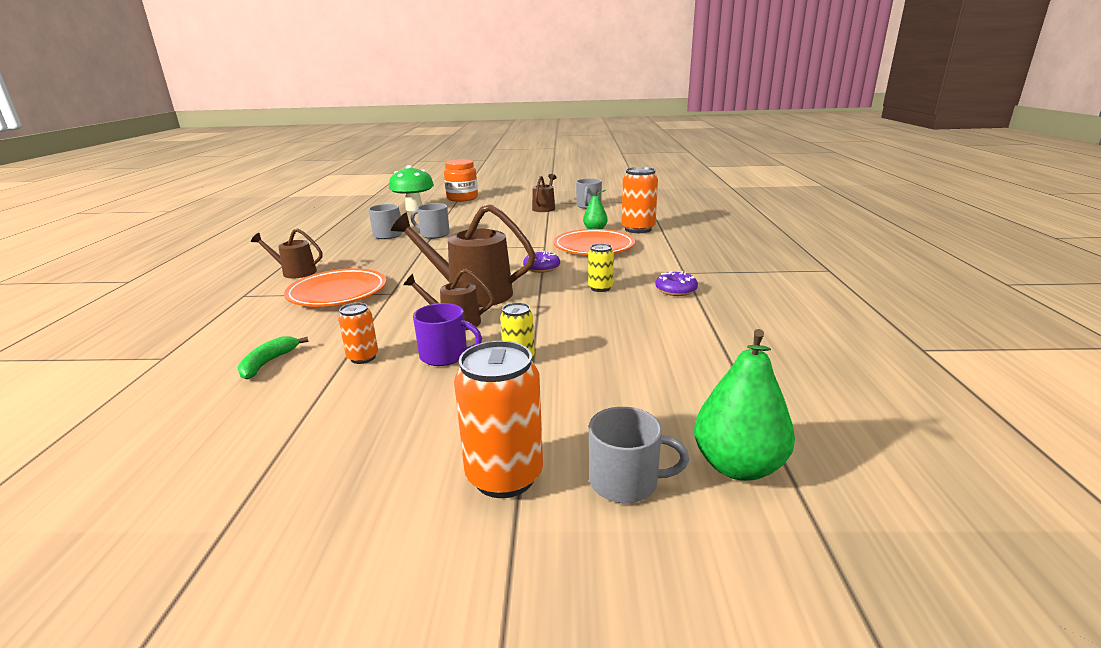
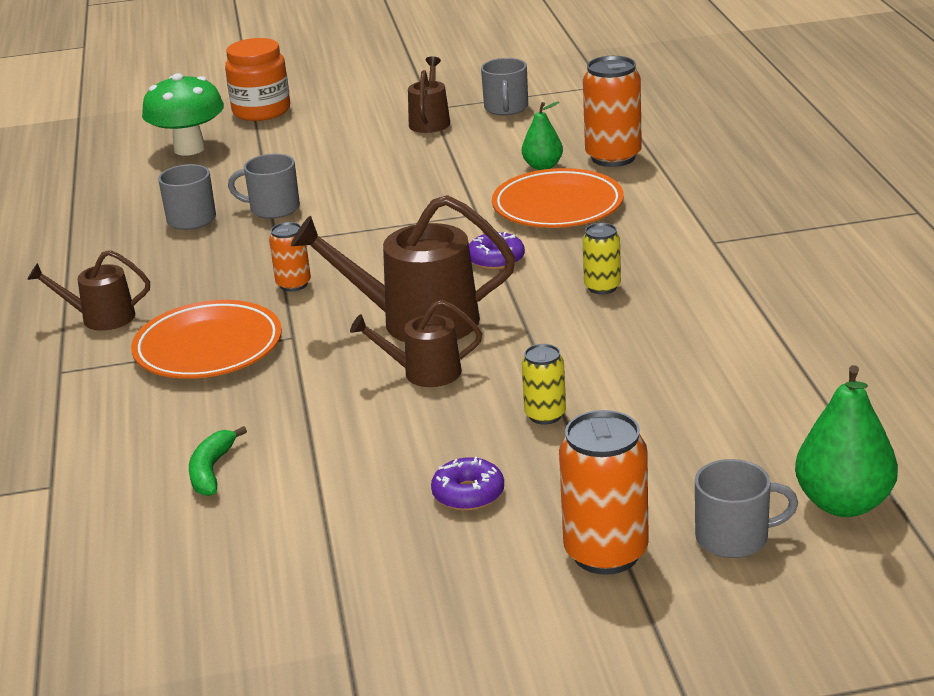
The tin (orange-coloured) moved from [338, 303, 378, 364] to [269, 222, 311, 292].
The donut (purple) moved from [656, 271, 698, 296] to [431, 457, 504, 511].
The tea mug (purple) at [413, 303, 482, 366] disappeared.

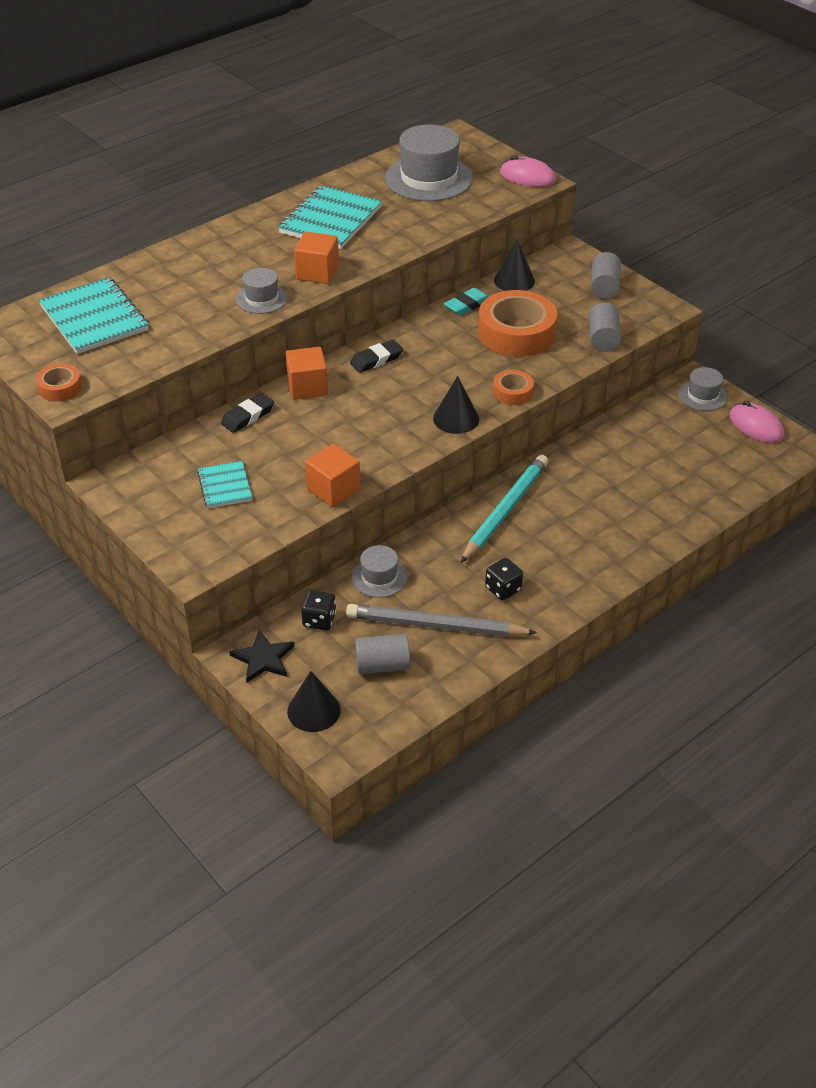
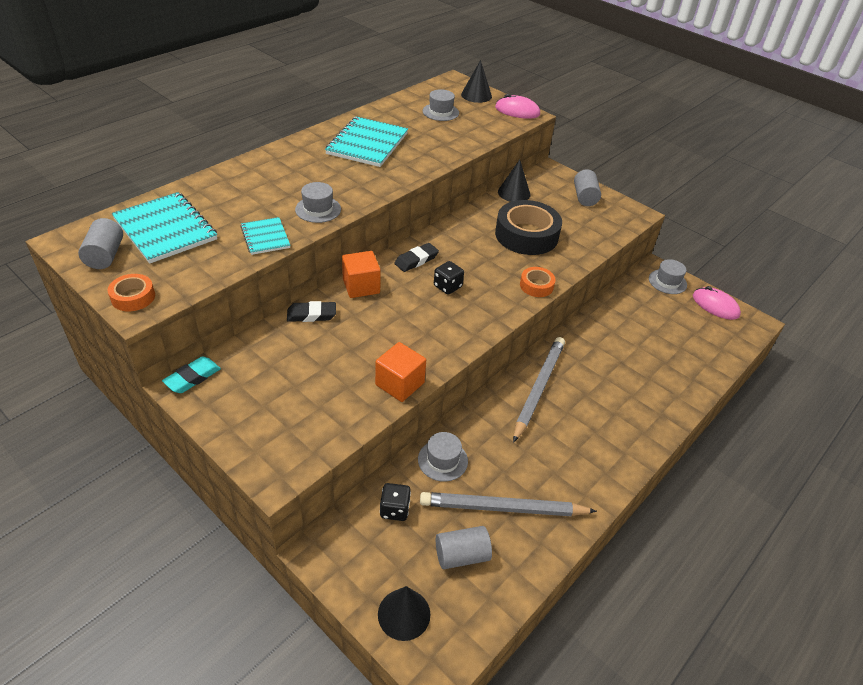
The solid cylinder (grey) moved from [589, 302, 621, 352] to [78, 218, 123, 269].
The eraser (teal) moved from [444, 287, 489, 316] to [162, 356, 221, 393].
The notepad (teal) moved from [197, 461, 252, 508] to [240, 217, 290, 255].
The eraser (ebony) at [221, 393, 274, 433] turned 45 degrees clockwise.
The top hat (grey) at [385, 125, 473, 201] changed to 0.52 times the size.
The die (ebony) moved from [485, 558, 523, 600] to [434, 261, 464, 295].
The solid cone (ebony) moved from [433, 376, 479, 434] to [461, 60, 492, 103].
The tape (orange-coloured) at [478, 290, 557, 357] became the tape (ebony) at [495, 200, 562, 255].
The lead pencil (teal) at [460, 455, 548, 563] became the lead pencil (grey) at [513, 337, 565, 443].
The star shape (ebony) at [229, 630, 294, 683] disappeared.
The block (orange-coloured) at [294, 232, 339, 284] disappeared.

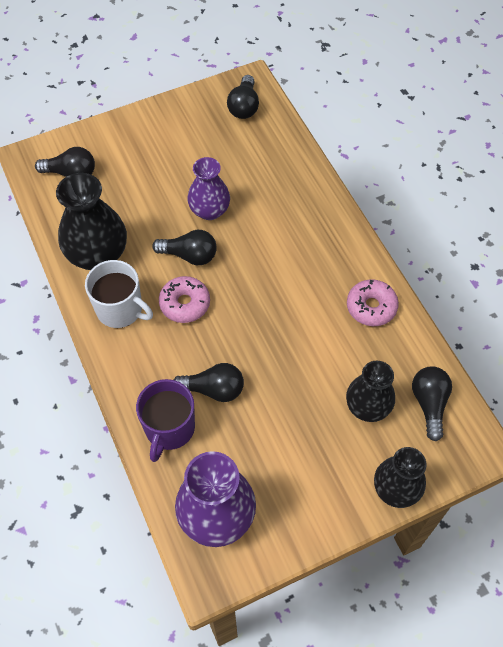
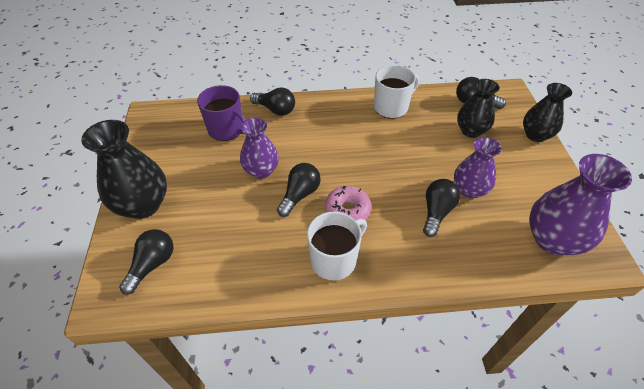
The flower vase (ebony) moved from [56, 173, 127, 270] to [81, 120, 167, 219].
The tea mug (purple) moved from [136, 379, 195, 462] to [197, 85, 246, 141].
The bulb (ebony) moved from [227, 75, 259, 119] to [250, 87, 295, 116].
The donut (rosy) at [347, 279, 399, 326] was replaced by the tea mug (white) at [374, 65, 419, 119].
The flower vase (purple) at [454, 137, 502, 199] appeared.

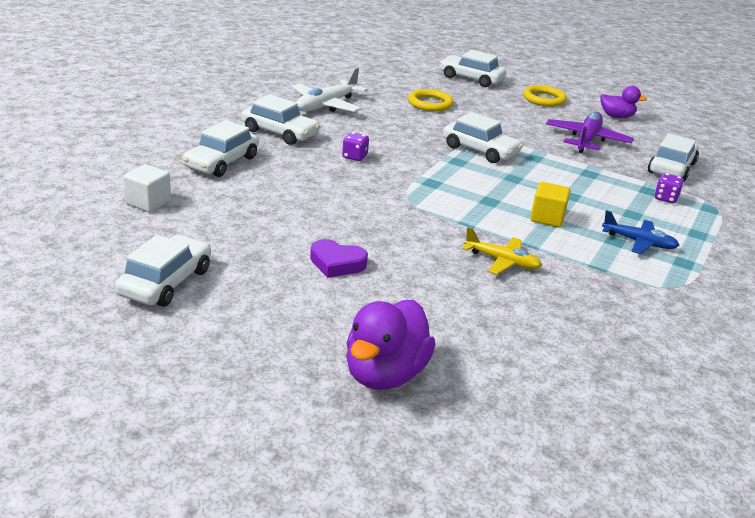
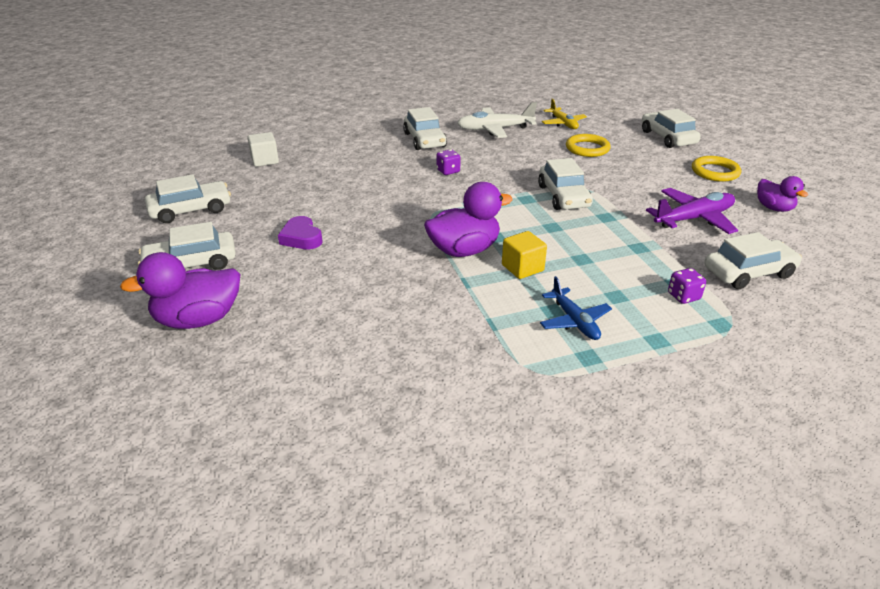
The toy car (white) moved from [182, 120, 259, 177] to [138, 222, 236, 270].
The rubber duck (purple) at [424, 182, 513, 257] appeared.
The plane (golden) moved from [463, 227, 542, 274] to [542, 99, 587, 129].

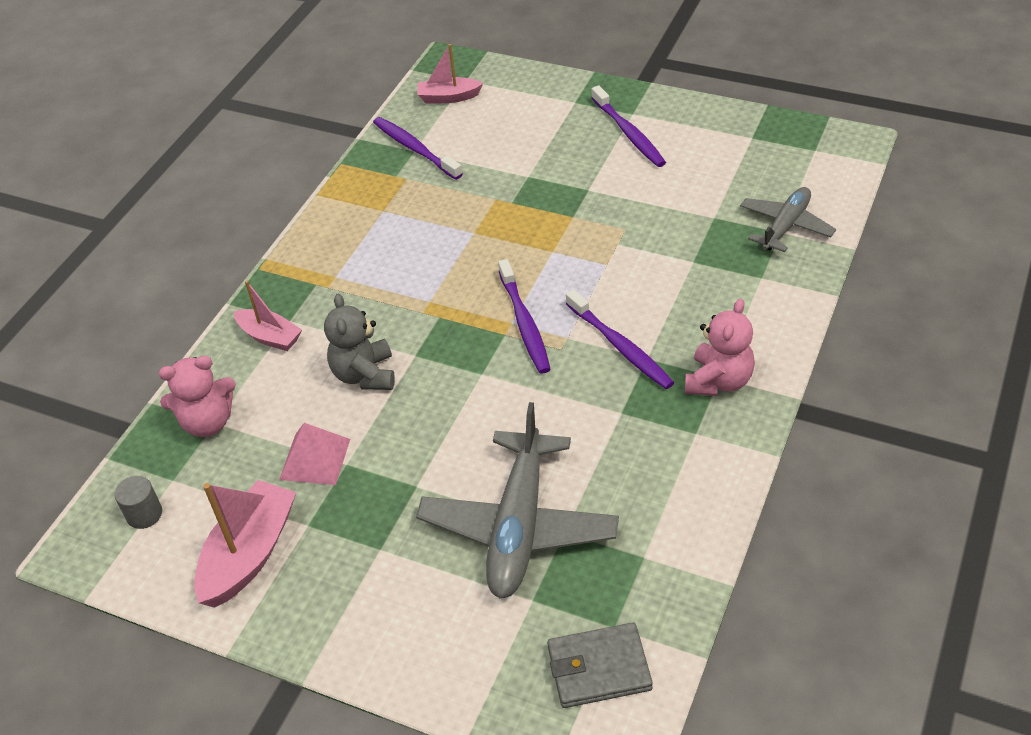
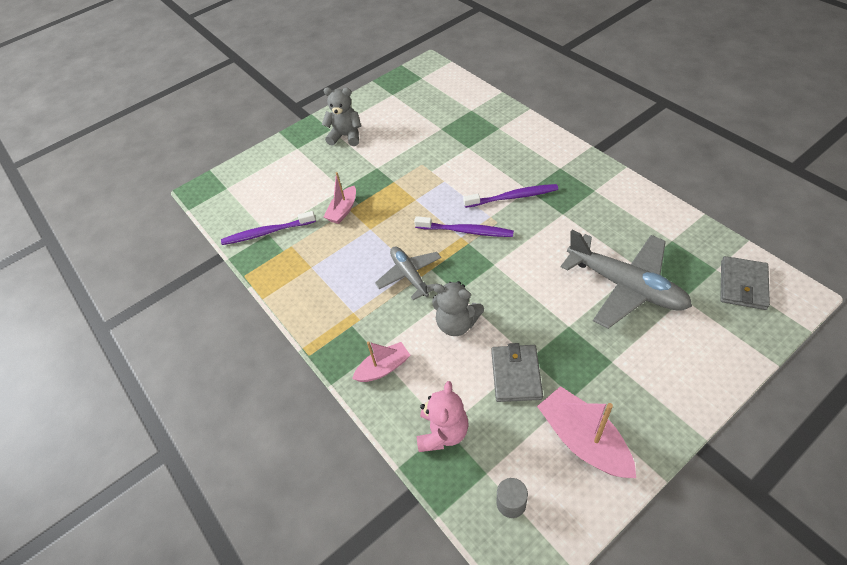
The toothbrush (purple) at [592, 85, 666, 167] was replaced by the teddy (grey) at [322, 87, 361, 146].
The boat (rosy) moved from [418, 44, 483, 103] to [324, 172, 356, 224].
The plane (grey) moved from [740, 187, 836, 252] to [375, 247, 441, 300].
The pyramid (rosy) at [279, 423, 350, 485] was replaced by the card wallet (grey) at [491, 343, 543, 402].
The teddy (rosy) at [685, 299, 755, 396] disappeared.

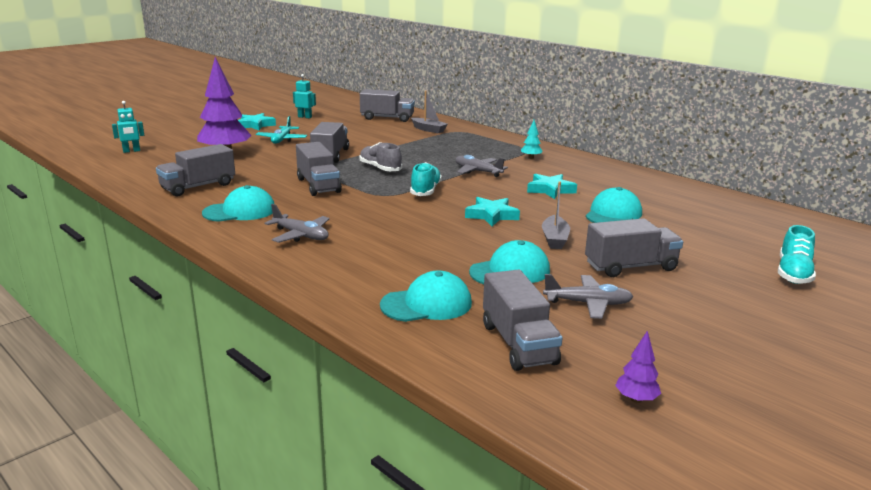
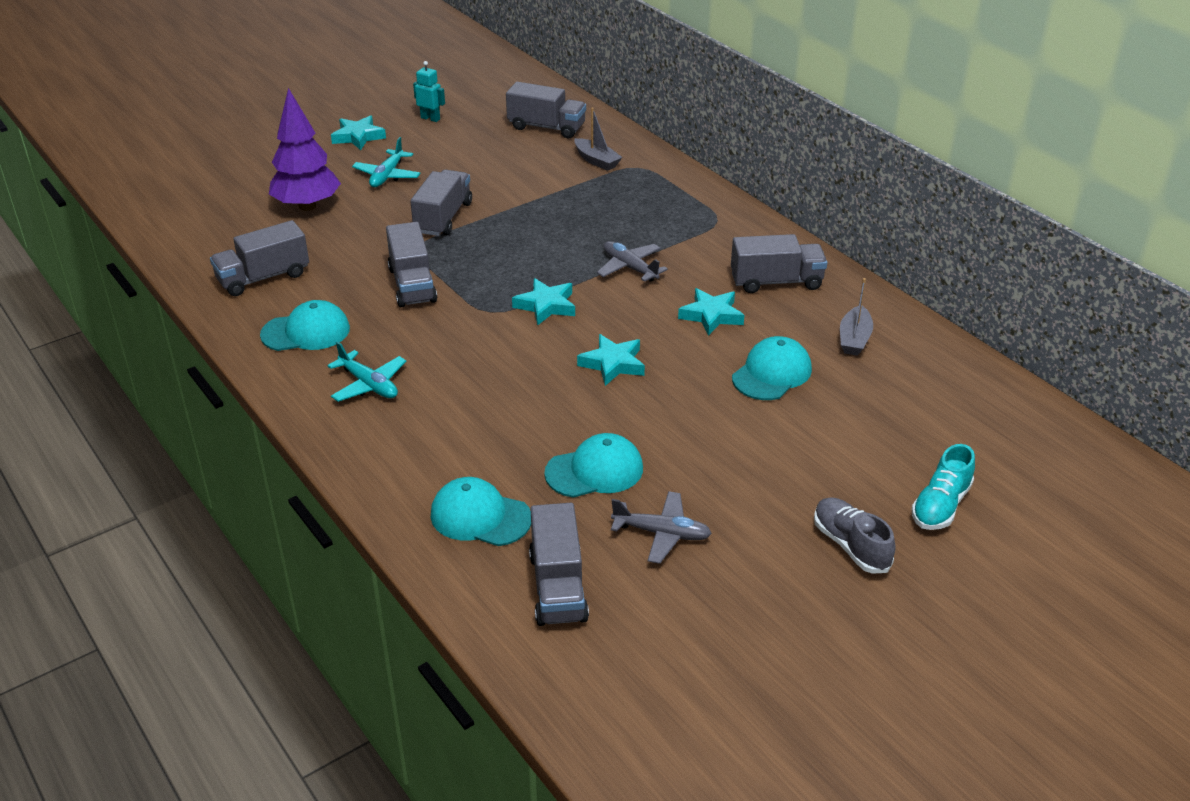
The plane (grey) at [265, 204, 329, 243] became the plane (teal) at [327, 341, 407, 402].
The peaked cap (teal) at [380, 271, 472, 322] turned 150 degrees counterclockwise.
The lace-up shoe (teal) at [410, 162, 442, 196] was replaced by the star shape (teal) at [512, 278, 575, 325].
The lorry (grey) moved from [585, 218, 683, 277] to [731, 234, 827, 293].
The lace-up shoe (grey) moved from [359, 142, 402, 171] to [814, 497, 896, 574].
The boat (grey) moved from [542, 182, 570, 249] to [840, 278, 873, 356].
The robot figure (teal) at [112, 101, 144, 153] disappeared.
The toy tree (teal) at [521, 120, 543, 159] disappeared.
The toy tree (purple) at [615, 330, 661, 403] disappeared.

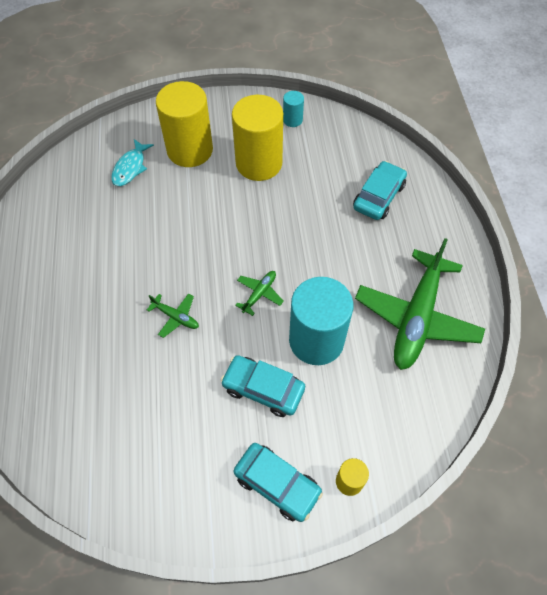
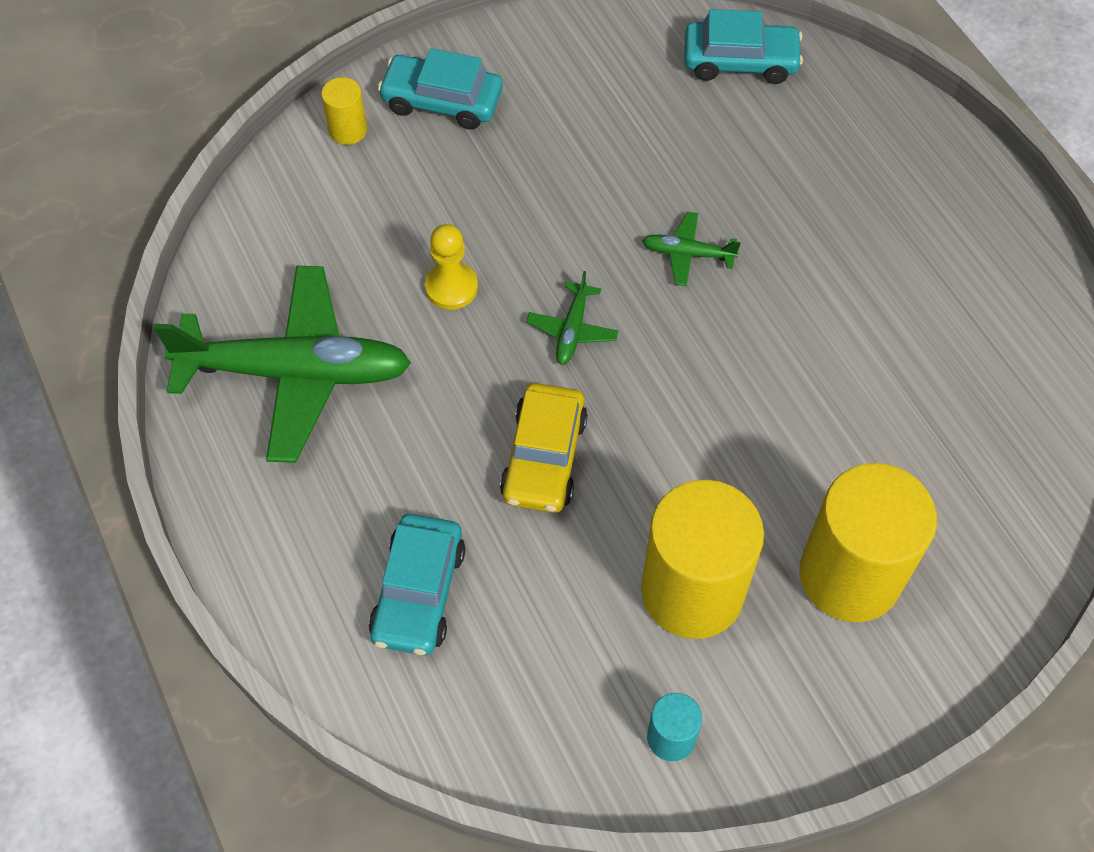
The plane (emerald) at [355, 238, 485, 370] turned 90 degrees clockwise.
The solid cylinder (teal) at [289, 277, 353, 365] was replaced by the game pawn (golden) at [425, 224, 478, 310].
The toy car (golden) at [500, 383, 588, 513] appeared.
The toy car (teal) moved from [221, 355, 305, 417] to [684, 9, 803, 84].
The toy fish (teal) at [111, 139, 154, 186] disappeared.

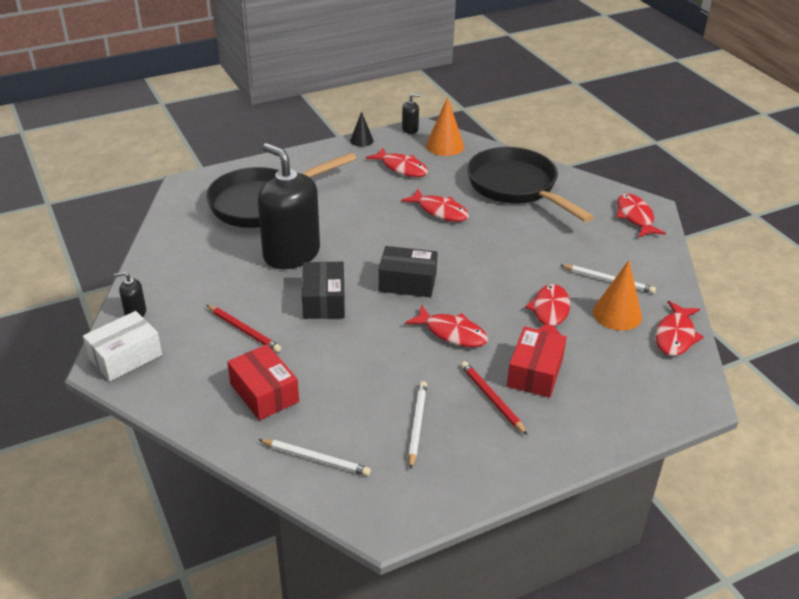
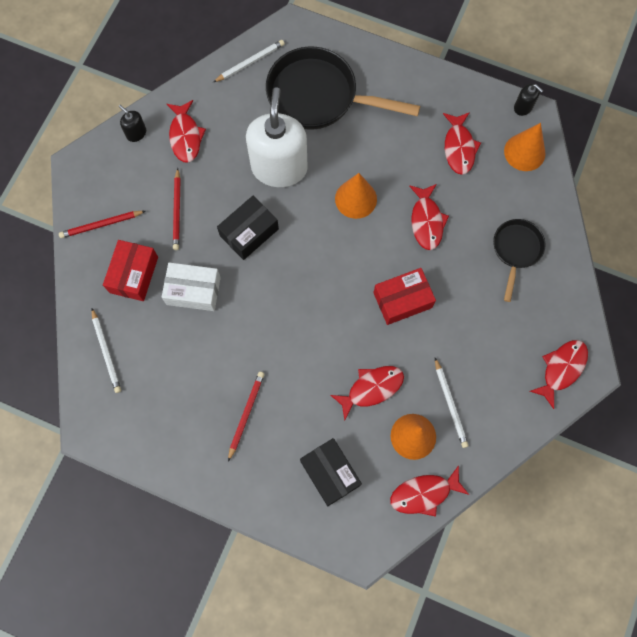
The lead pencil (scarlet) at [59, 211, 145, 238] appeared.
The box (white) moved from [83, 311, 162, 381] to [162, 262, 221, 311].
The toy fish (scarlet) moved from [405, 305, 488, 347] to [167, 100, 206, 163].
The lead pencil (white) moved from [408, 381, 427, 469] to [213, 40, 285, 82].
The pump bottle (ebony) at [258, 143, 320, 269] became the pump bottle (white) at [246, 87, 308, 187].
The box (ebony) moved from [378, 246, 438, 297] to [300, 438, 362, 506].
The solid cone (orange-coloured) at [335, 173, 377, 219] appeared.
The box (scarlet) moved from [507, 326, 567, 398] to [373, 268, 436, 325].
The frying pan (ebony) at [467, 147, 594, 222] changed to 0.55 times the size.
The solid cone (ebony) at [350, 111, 374, 147] disappeared.

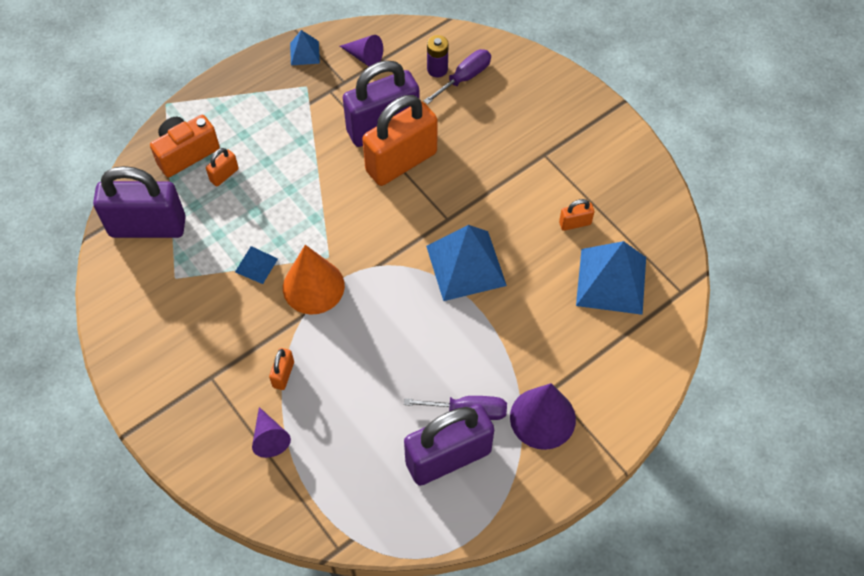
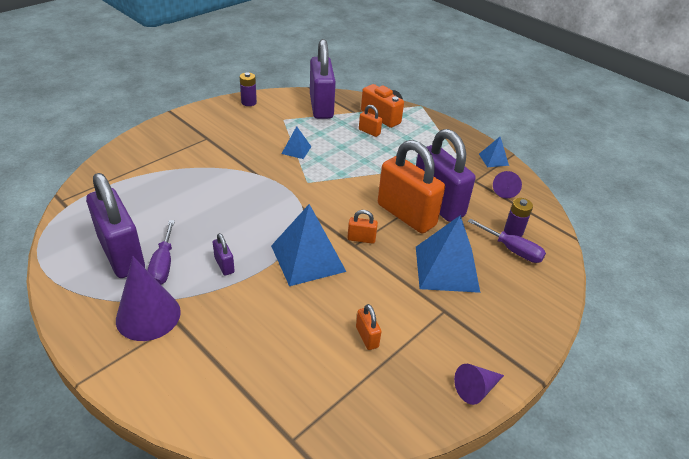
The padlock (purple) at [213, 233, 235, 276] appeared.
The battery (purple) at [240, 72, 257, 106] appeared.
The padlock (orange-coloured) moved from [269, 348, 294, 390] to [347, 210, 378, 244].
The pyramid (cobalt) moved from [576, 241, 646, 315] to [416, 215, 480, 293].
The solid cone (purple) moved from [252, 407, 291, 458] to [454, 364, 504, 405].
The solid cone (orange-coloured) at [283, 245, 345, 315] disappeared.

